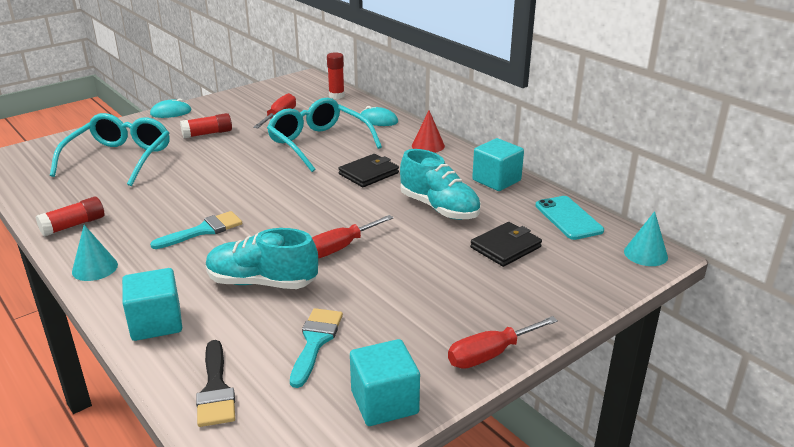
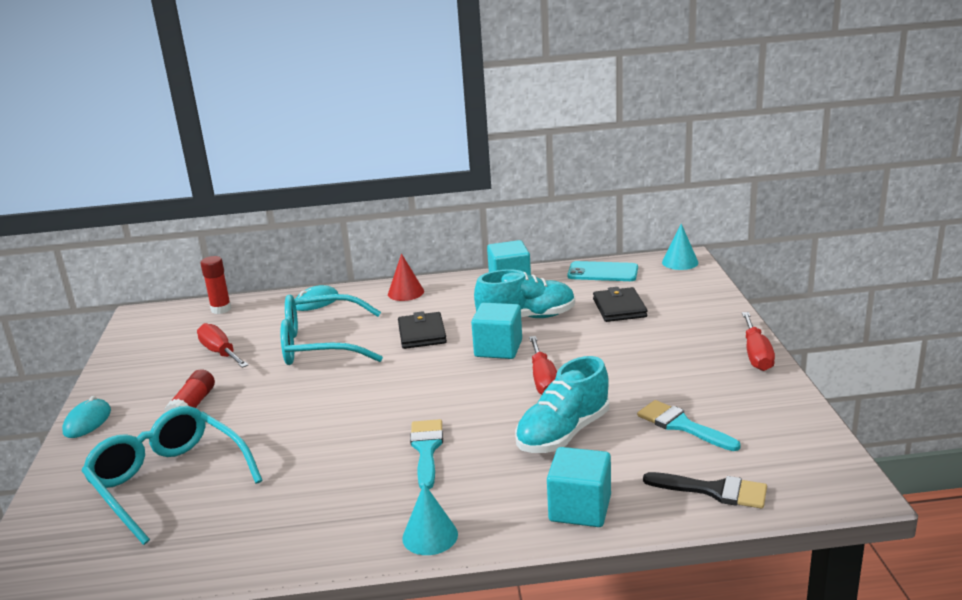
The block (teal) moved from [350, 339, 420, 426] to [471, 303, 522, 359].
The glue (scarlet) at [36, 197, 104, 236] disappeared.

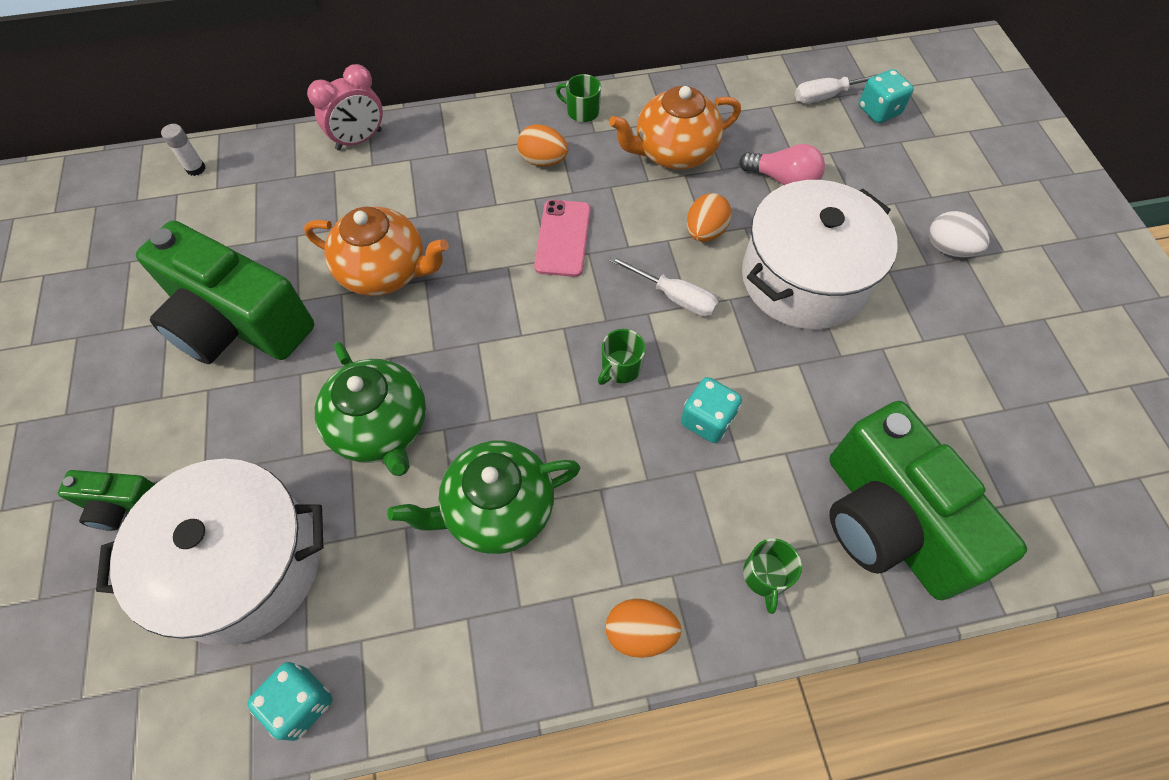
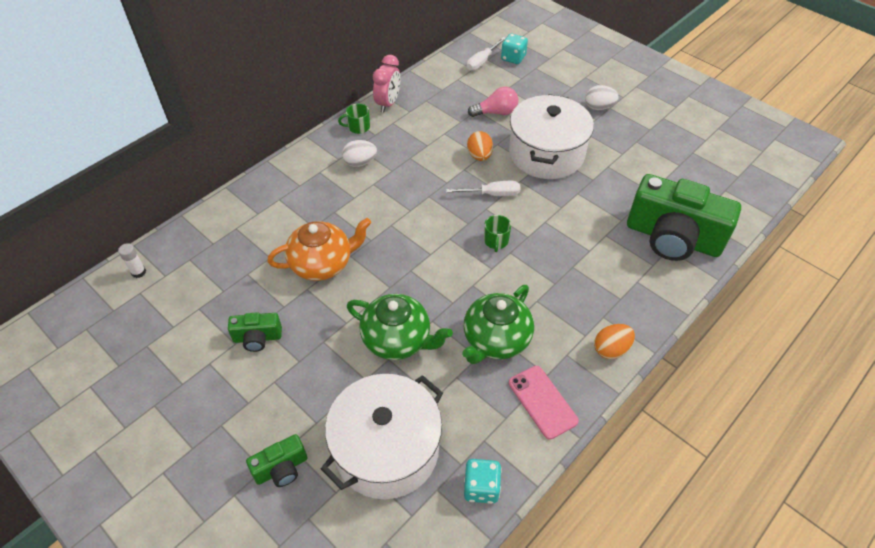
The compact camera (emerald) at [136, 220, 314, 364] changed to 0.45 times the size.
The egg (orange-coloured) at [517, 124, 568, 166] became the egg (white) at [342, 140, 377, 167].
The bedside clock (rosy) moved from [307, 64, 383, 151] to [373, 55, 400, 113].
The mobile phone (rosy) moved from [534, 200, 591, 277] to [509, 366, 579, 439].
The tea pot (orange-coloured) at [609, 86, 741, 169] disappeared.
The die (teal) at [681, 377, 742, 443] disappeared.
The tea mug (emerald) at [743, 539, 802, 614] disappeared.

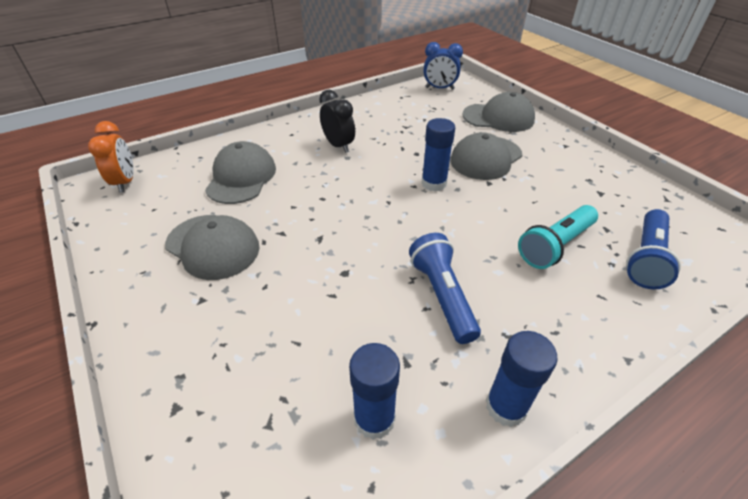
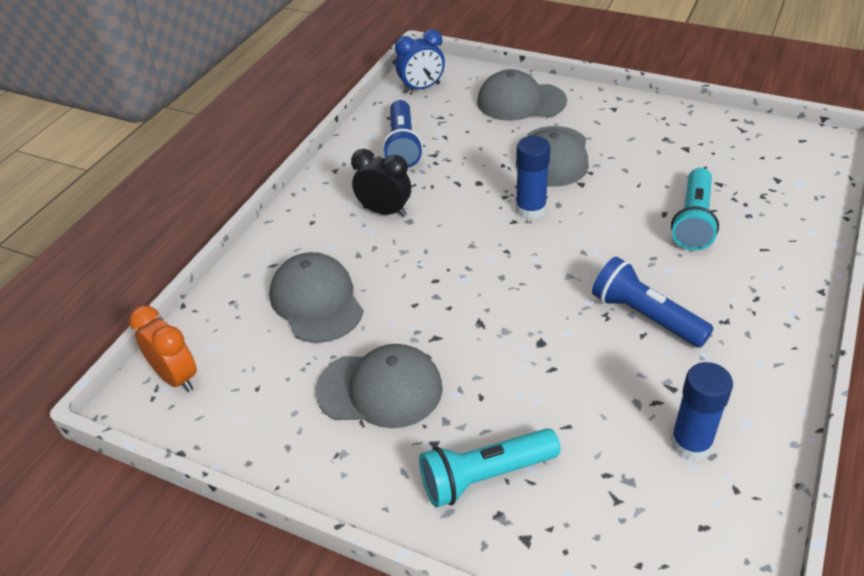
The pocket torch (cobalt) moved from [626, 209, 681, 289] to [383, 100, 423, 168].
The pocket torch (teal) at [419, 428, 561, 507] appeared.
The peaked cap (grey) at [462, 92, 535, 132] turned 150 degrees counterclockwise.
The glue (cobalt) at [486, 331, 558, 427] disappeared.

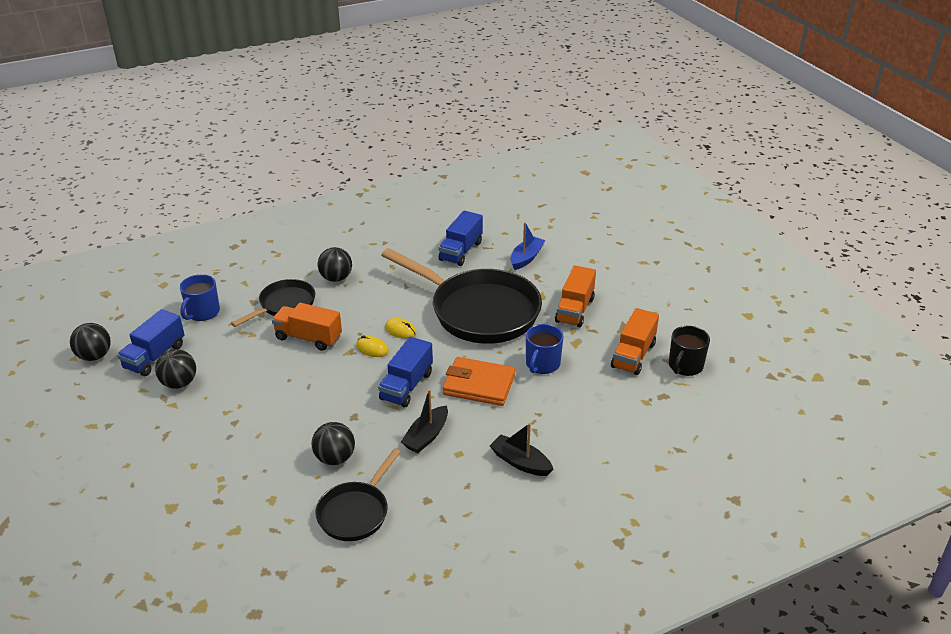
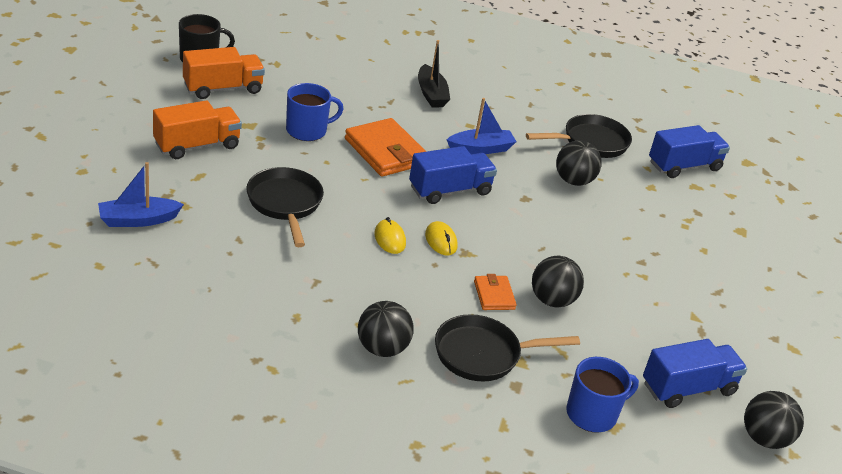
The frying pan (ebony) at [381, 248, 542, 344] changed to 0.52 times the size.
The boat (ebony) at [401, 389, 448, 453] became the boat (cobalt) at [447, 98, 517, 154].
The lorry (orange-coloured) at [272, 303, 342, 351] was replaced by the card wallet (orange-coloured) at [474, 274, 517, 310].
The ball (ebony) moved from [155, 349, 196, 389] to [532, 256, 584, 307].
The lorry (cobalt) moved from [438, 211, 483, 266] to [649, 125, 730, 178].

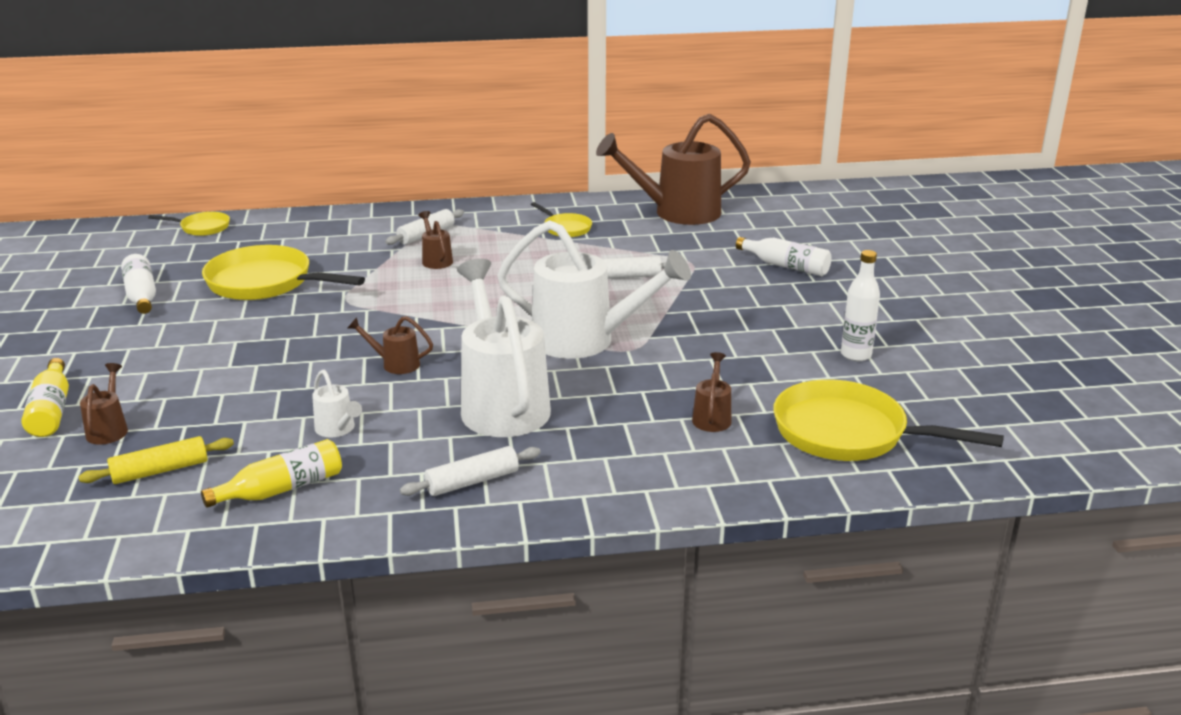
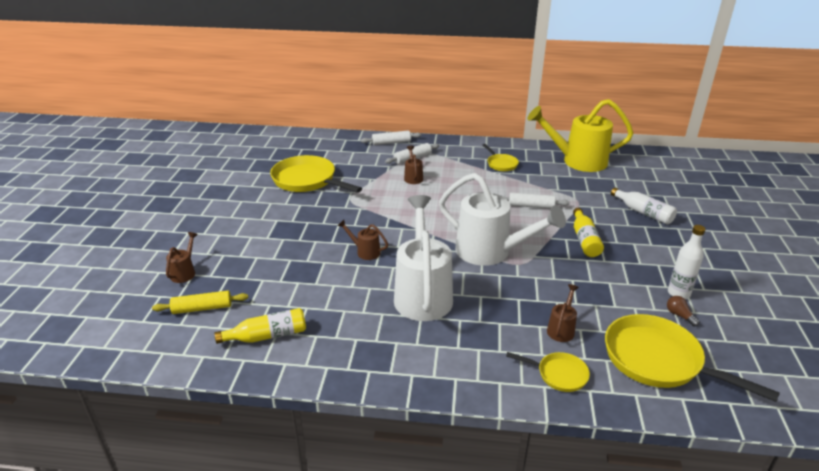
The rolling pin (white) moved from [400, 446, 541, 496] to [361, 131, 421, 145].
The frying pan (golden) moved from [148, 212, 230, 236] to [506, 352, 590, 392].
The watering pot (brown) at [596, 114, 751, 225] became the watering pot (golden) at [527, 99, 634, 172].
The bottle (golden) moved from [21, 358, 69, 437] to [573, 208, 604, 257].
The bulb (brown) at [667, 296, 699, 326] appeared.
The bottle (white) at [121, 254, 156, 314] disappeared.
The watering pot (white) at [312, 370, 362, 437] disappeared.

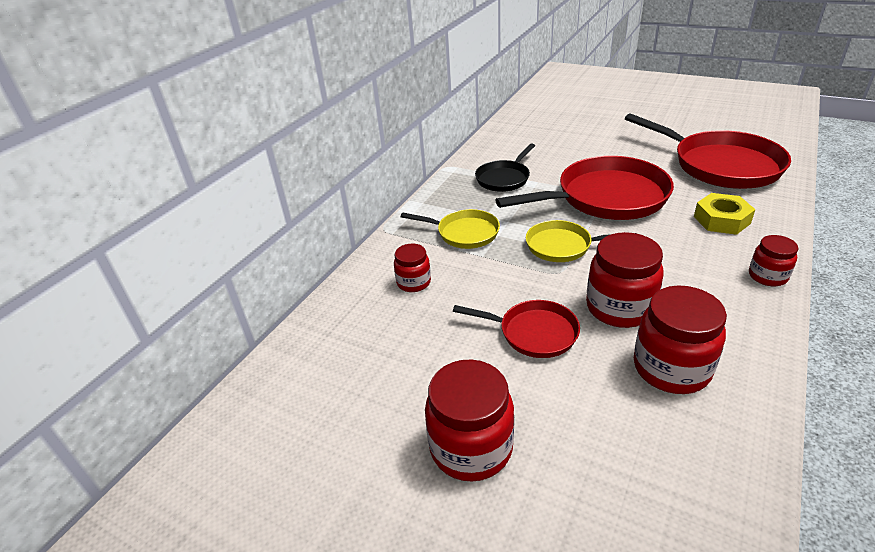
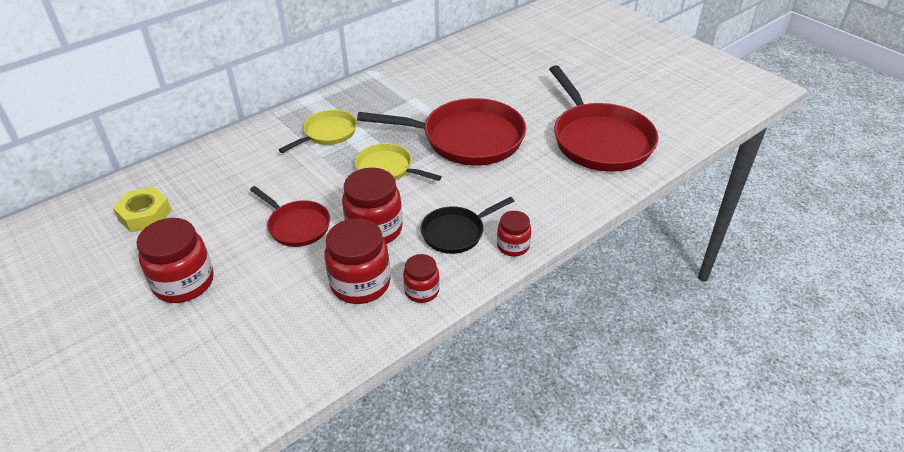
The hex nut (golden) moved from [694, 193, 755, 235] to [113, 187, 172, 232].
The frying pan (golden) at [401, 209, 500, 249] turned 90 degrees counterclockwise.
The preserve jar (scarlet) moved from [394, 244, 431, 292] to [403, 254, 440, 303].
The frying pan (ebony) moved from [475, 144, 535, 192] to [420, 197, 514, 254].

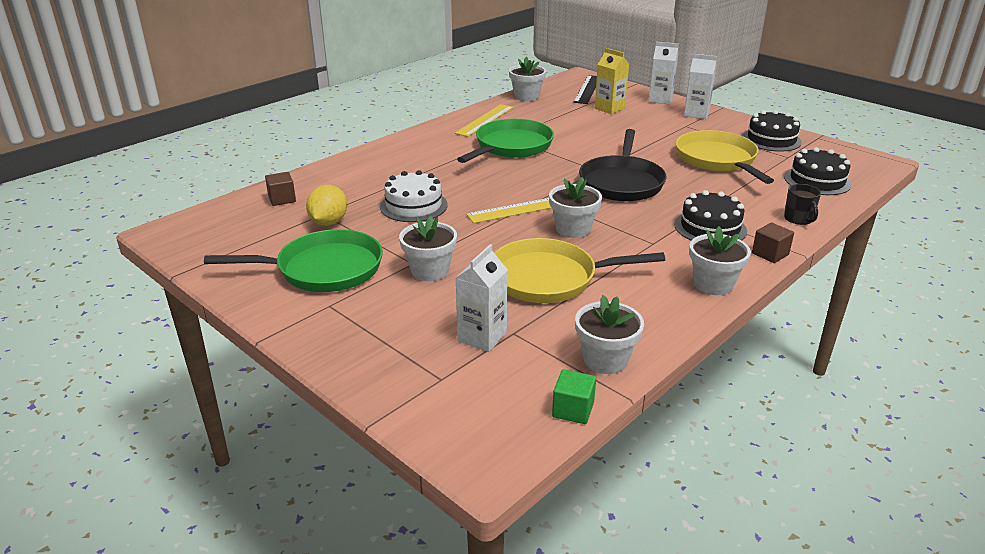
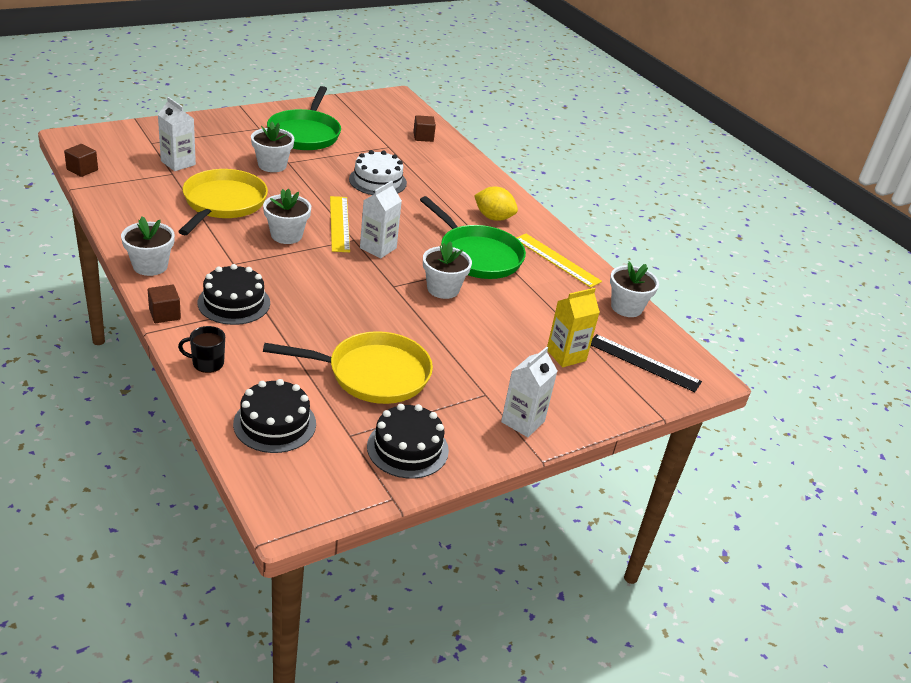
The block (emerald) at [552, 369, 596, 424] became the block (brown) at [64, 144, 98, 177].
The juice carton (white) moved from [648, 42, 679, 104] to [360, 181, 402, 258].
The flower pot (white) moved from [575, 295, 644, 374] to [423, 241, 472, 299].
The lemon (golden) moved from [306, 185, 347, 226] to [474, 187, 518, 221].
The frying pan (ebony) at [579, 129, 667, 201] disappeared.

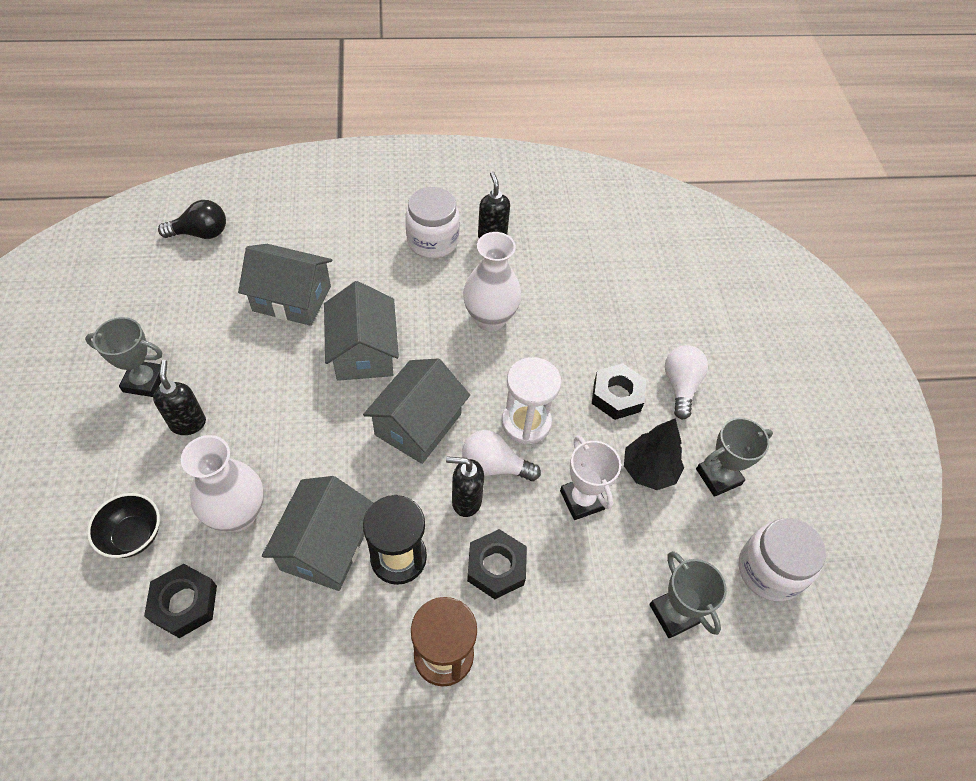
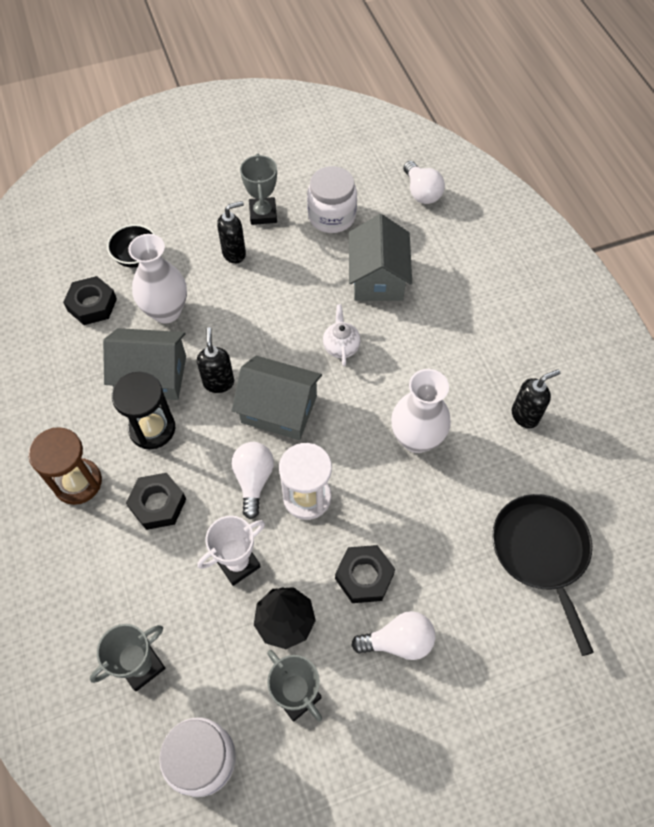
The pump bottle (ebony) moved from [446, 456, 484, 517] to [197, 327, 234, 393].
The preserve jar (white) moved from [405, 187, 460, 258] to [307, 166, 357, 233].
The toy house (grey) at [324, 281, 399, 381] was replaced by the tea pot (white) at [323, 304, 361, 366].
The bulb (ebony) at [158, 200, 226, 239] became the bulb (white) at [403, 161, 445, 204].
The frying pan (ebony) at [492, 494, 594, 656] appeared.

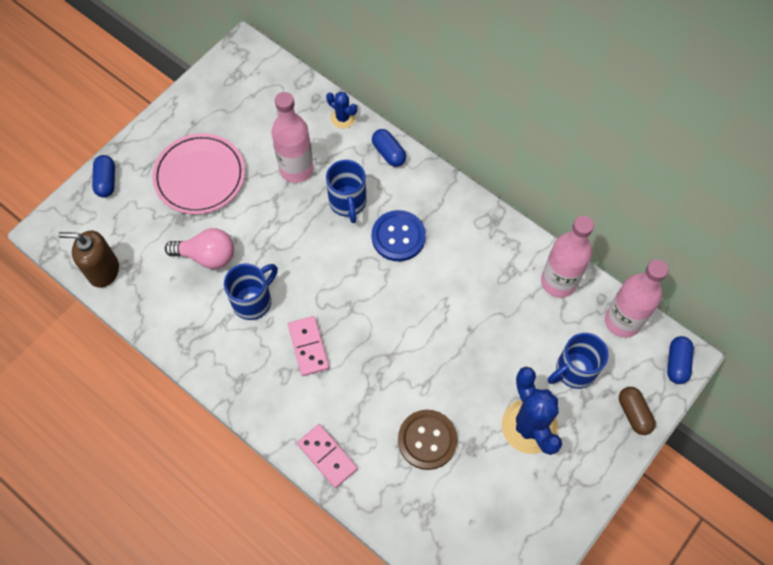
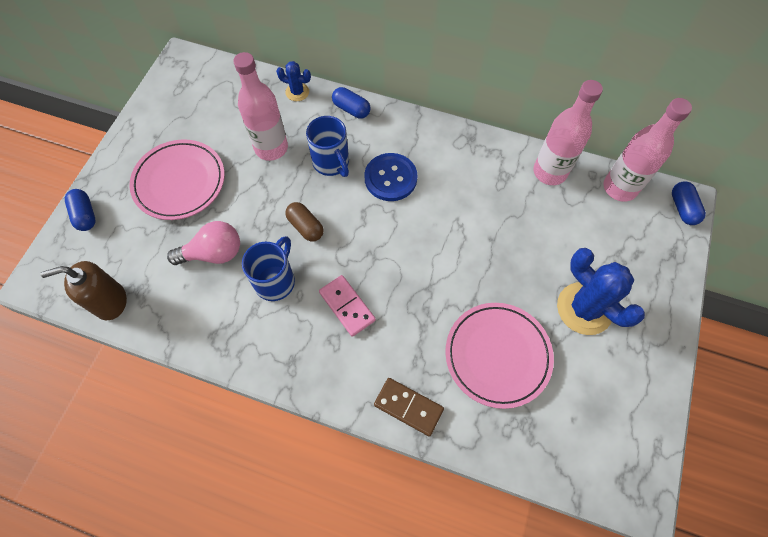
The capsule (brown) moved from [619, 387, 656, 435] to [285, 202, 324, 242].
The domino (rosy) at [297, 424, 358, 488] became the domino (brown) at [374, 378, 444, 436].
The shirt button (brown) at [398, 410, 458, 470] was replaced by the flat dish (rosy) at [445, 303, 554, 409].
The tea mug (cobalt) at [548, 333, 609, 389] disappeared.

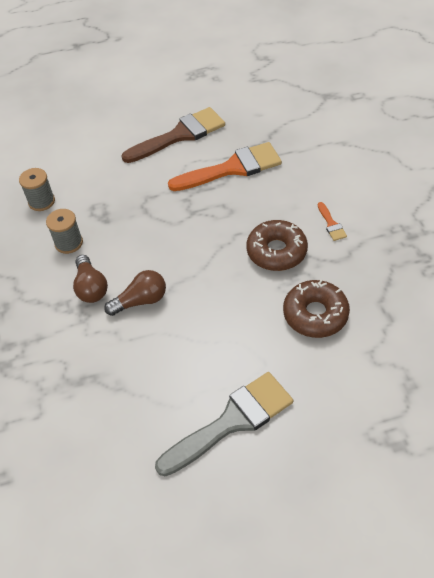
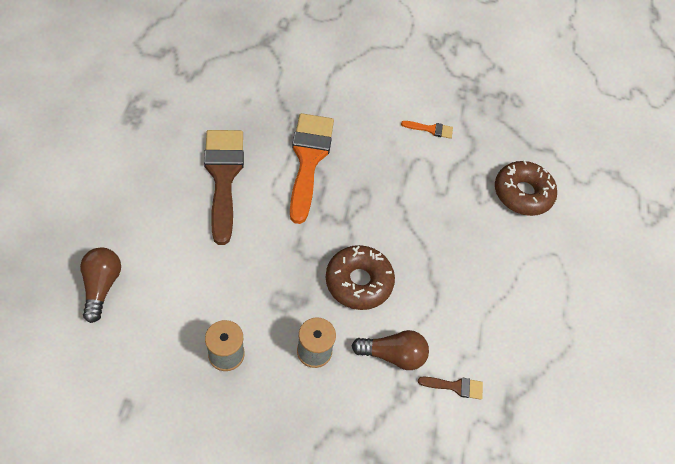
The bulb (brown) moved from [104, 270, 166, 316] to [80, 247, 121, 323].
The donut (brown) moved from [246, 220, 308, 271] to [326, 245, 395, 310].
The paintbrush (brown) at [418, 377, 483, 400] appeared.
The paintbrush (grey) at [155, 372, 293, 476] disappeared.

